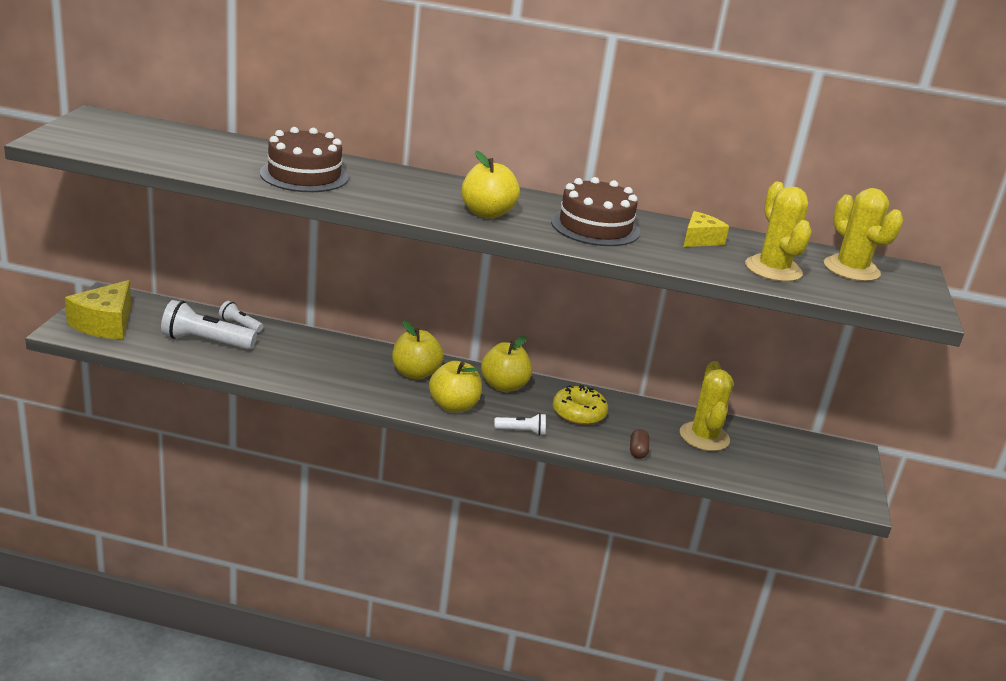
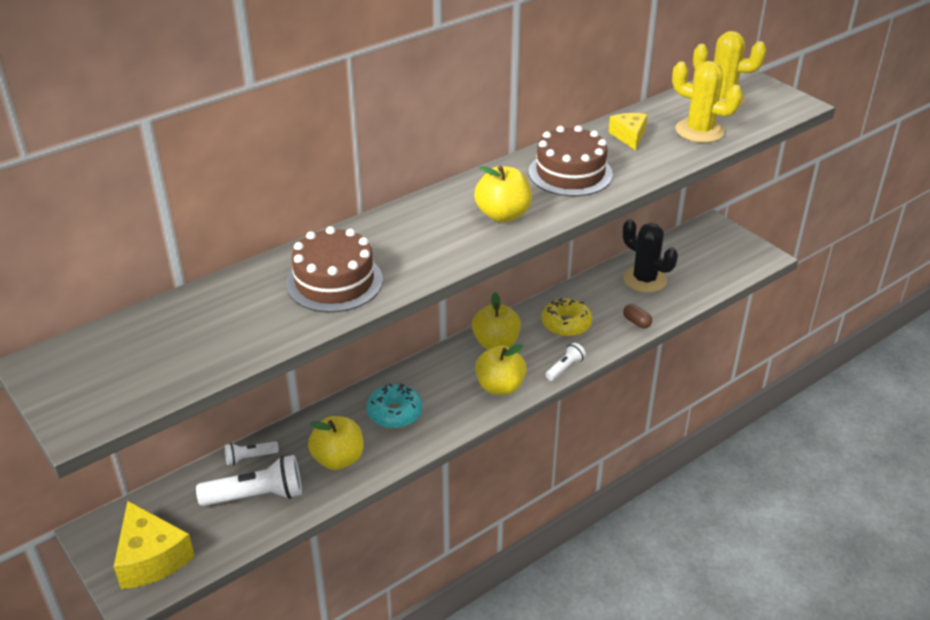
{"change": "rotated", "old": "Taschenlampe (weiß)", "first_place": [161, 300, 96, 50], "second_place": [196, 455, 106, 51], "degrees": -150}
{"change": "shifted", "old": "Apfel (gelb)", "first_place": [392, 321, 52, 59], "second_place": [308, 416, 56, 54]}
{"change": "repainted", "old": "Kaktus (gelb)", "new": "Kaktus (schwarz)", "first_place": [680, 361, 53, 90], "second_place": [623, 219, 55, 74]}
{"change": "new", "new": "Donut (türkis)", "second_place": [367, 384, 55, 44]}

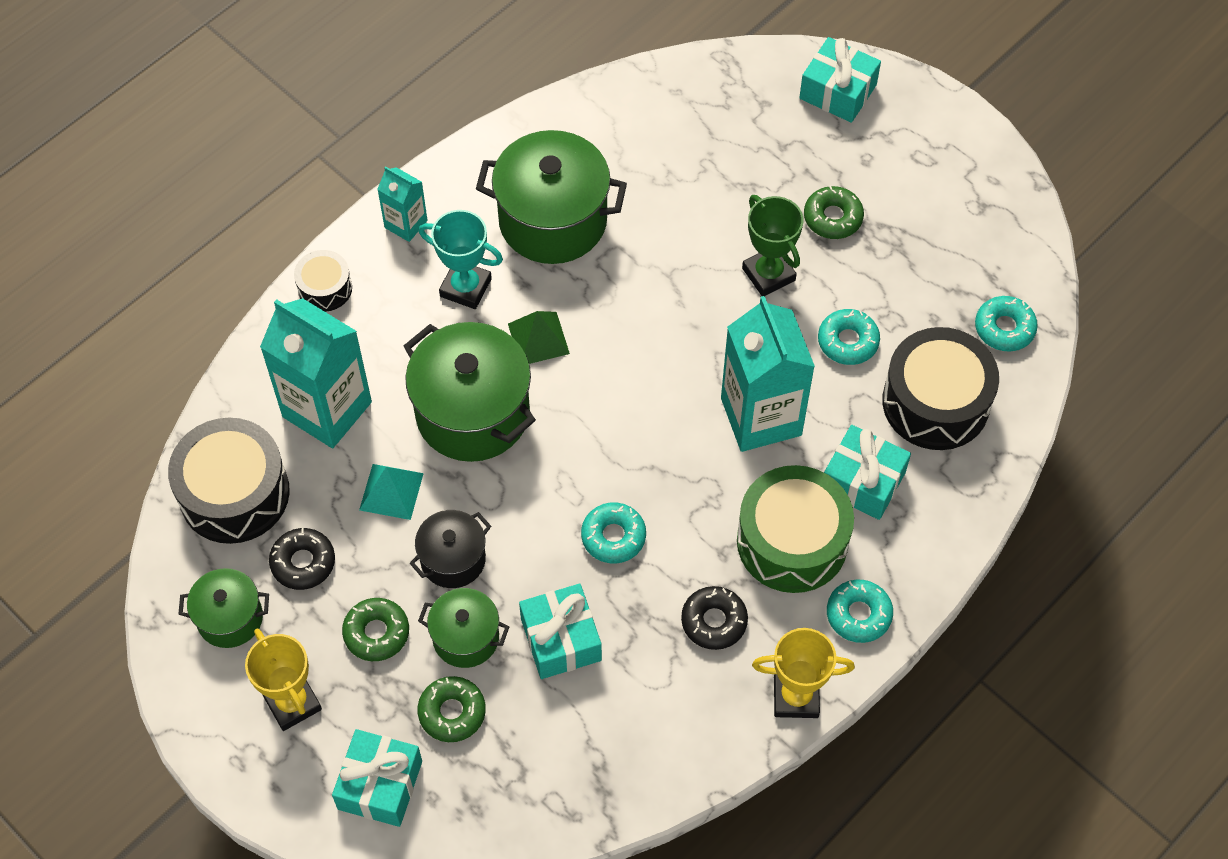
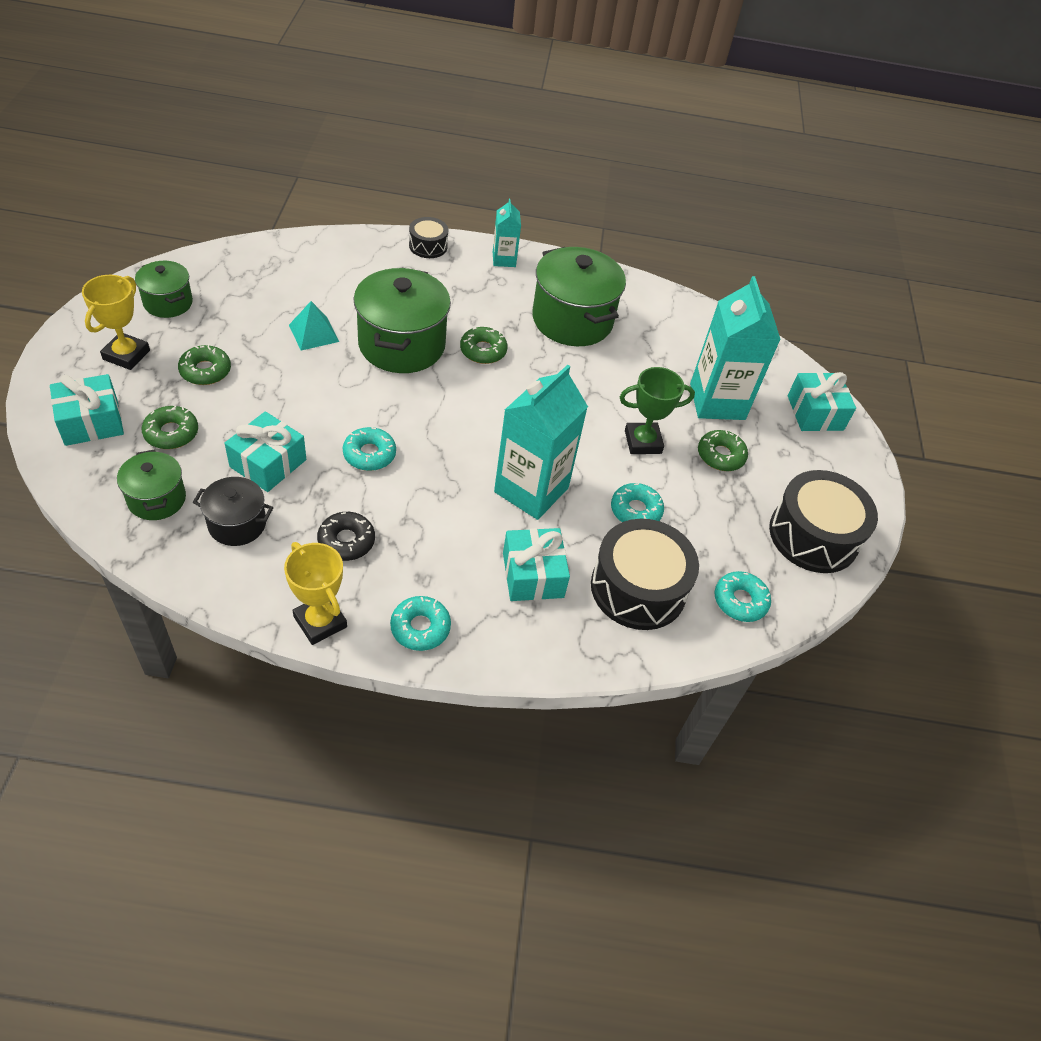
{"change": "rotated", "old": "Pokal (grün)", "first_place": [742, 195, 61, 101], "second_place": [620, 367, 75, 87], "degrees": 60}
{"change": "gone", "old": "Pokal (türkis)", "first_place": [419, 210, 84, 99]}
{"change": "shifted", "old": "Getränkekarton (türkis)", "first_place": [260, 298, 112, 150], "second_place": [690, 276, 91, 144]}
{"change": "swapped", "old": "Pyramide (grün)", "new": "Donut (grün)", "first_place": [508, 311, 62, 53], "second_place": [460, 327, 48, 37]}
{"change": "shifted", "old": "Trommel (schwarz)", "first_place": [168, 418, 122, 126], "second_place": [769, 470, 109, 103]}
{"change": "gone", "old": "Trommel (grün)", "first_place": [737, 465, 117, 128]}
{"change": "shifted", "old": "Kochtopf (schwarz)", "first_place": [410, 510, 81, 78], "second_place": [193, 477, 80, 69]}
{"change": "gone", "old": "Donut (schwarz)", "first_place": [269, 528, 66, 62]}
{"change": "shifted", "old": "Kochtopf (grün)", "first_place": [418, 588, 91, 80], "second_place": [117, 449, 69, 71]}

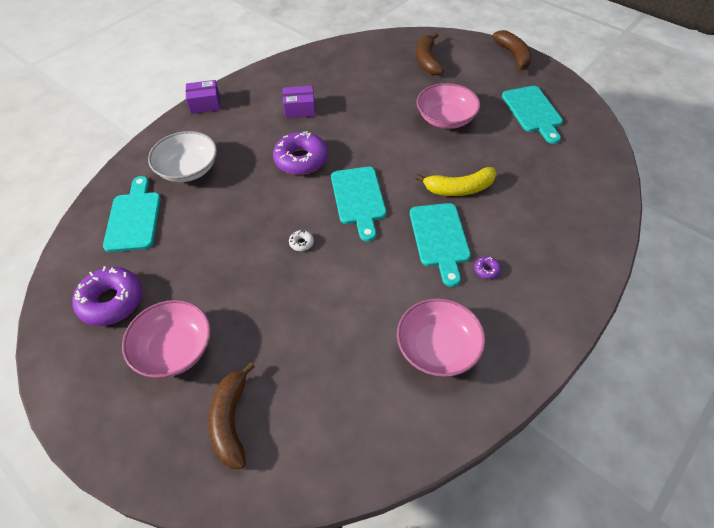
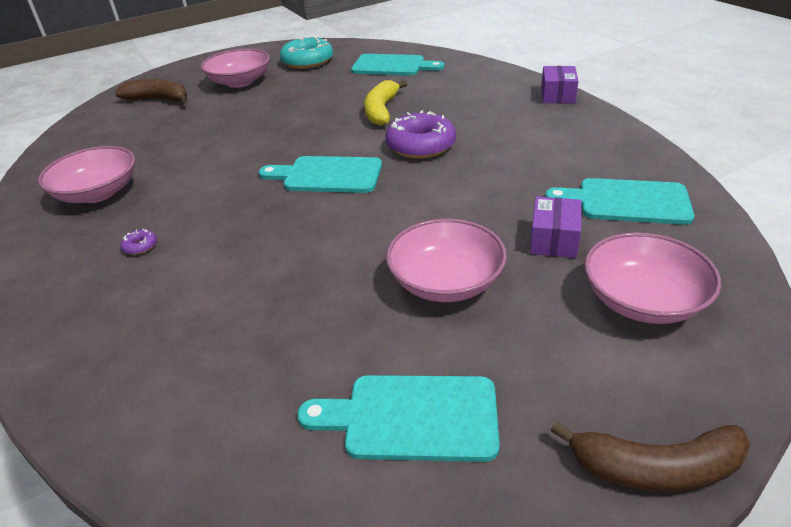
{"change": "swapped", "old": "Banane (braun)", "new": "Schüssel (rosa)", "first_place": [416, 33, 28, 42], "second_place": [584, 232, 137, 92]}
{"change": "shifted", "old": "Schachtel (lila)", "first_place": [283, 86, 32, 33], "second_place": [530, 196, 51, 62]}
{"change": "gone", "old": "Schüssel (weiß)", "first_place": [148, 131, 69, 51]}
{"change": "shifted", "old": "Banane (gelb)", "first_place": [415, 167, 81, 29], "second_place": [364, 80, 43, 46]}
{"change": "shifted", "old": "Schneidebrett (türkis)", "first_place": [410, 203, 61, 84], "second_place": [545, 178, 149, 47]}
{"change": "gone", "old": "Donut (weiß)", "first_place": [289, 230, 25, 21]}
{"change": "repainted", "old": "Donut (lila)", "new": "Donut (türkis)", "first_place": [73, 266, 69, 60], "second_place": [280, 36, 53, 33]}

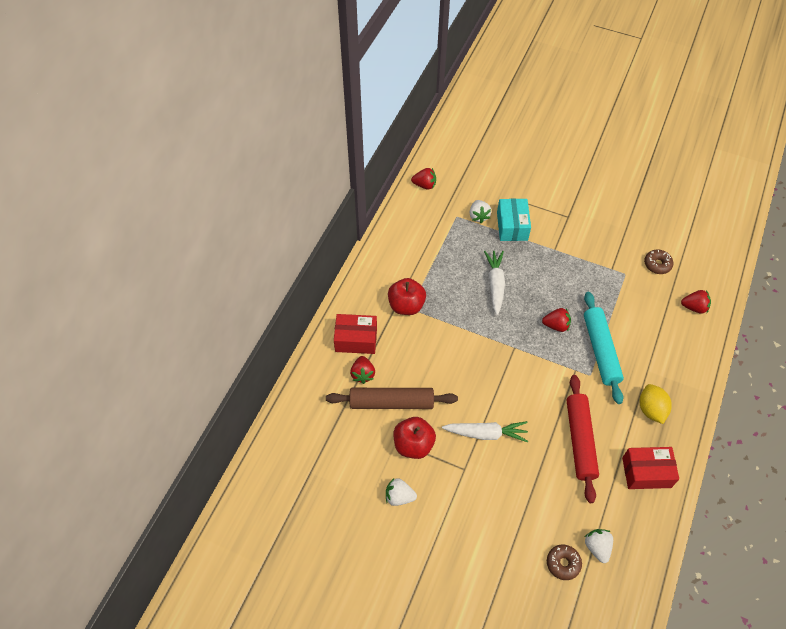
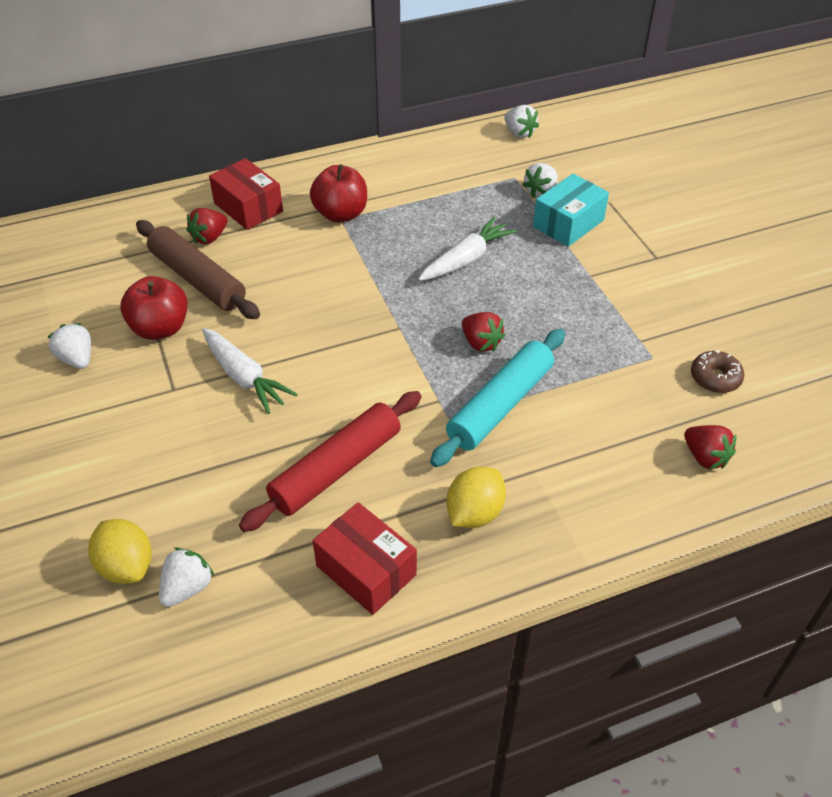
{"change": "repainted", "old": "Erdbeere (rot)", "new": "Erdbeere (weiß)", "first_place": [411, 168, 25, 22], "second_place": [504, 105, 35, 33]}
{"change": "swapped", "old": "Donut (braun)", "new": "Zitrone (gelb)", "first_place": [547, 545, 35, 35], "second_place": [88, 519, 64, 65]}

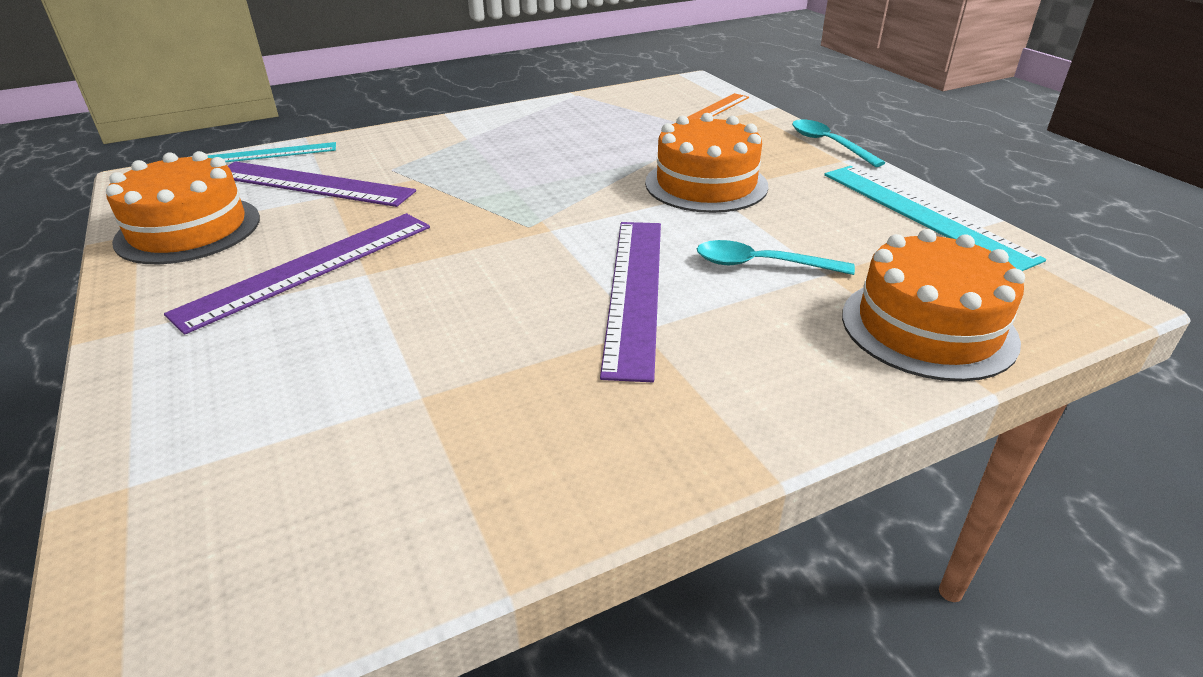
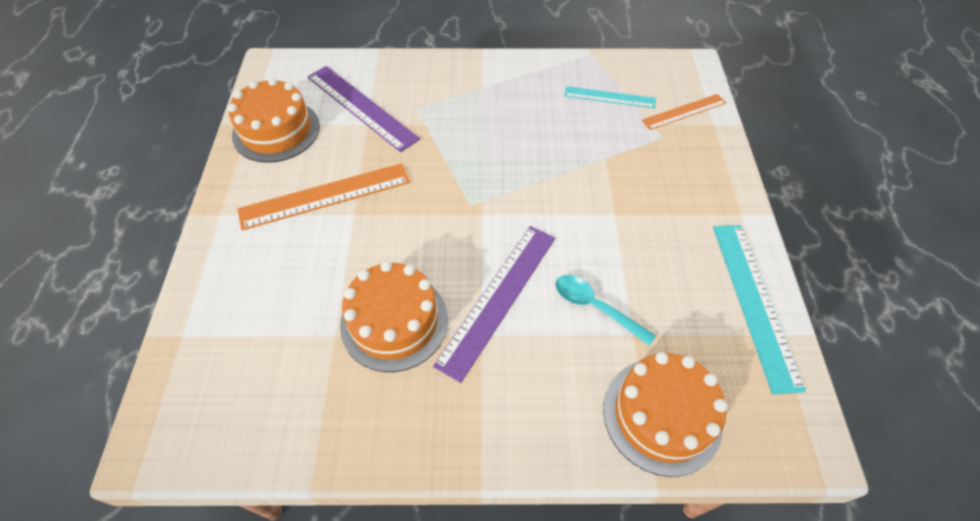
{"change": "shifted", "old": "Kuchen (orange)", "first_place": [645, 113, 123, 100], "second_place": [340, 261, 108, 111]}
{"change": "gone", "old": "Löffel (türkis)", "first_place": [792, 119, 93, 48]}
{"change": "shifted", "old": "Lineal (türkis)", "first_place": [207, 142, 129, 20], "second_place": [565, 86, 91, 22]}
{"change": "repainted", "old": "Lineal (lila)", "new": "Lineal (orange)", "first_place": [164, 213, 266, 122], "second_place": [237, 163, 173, 67]}

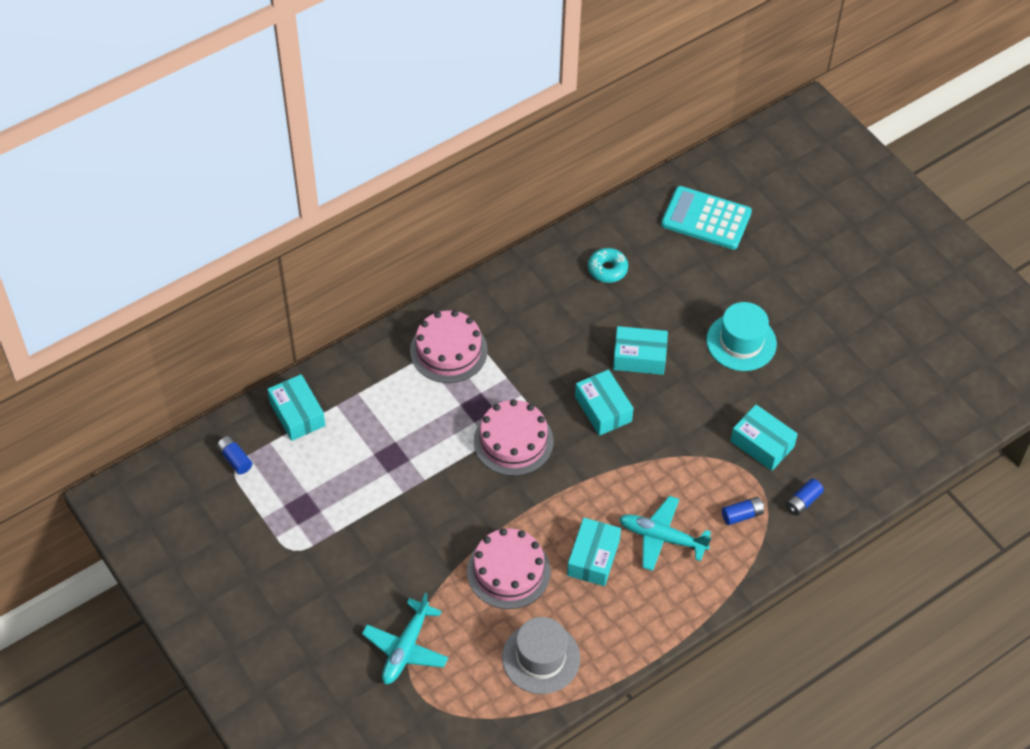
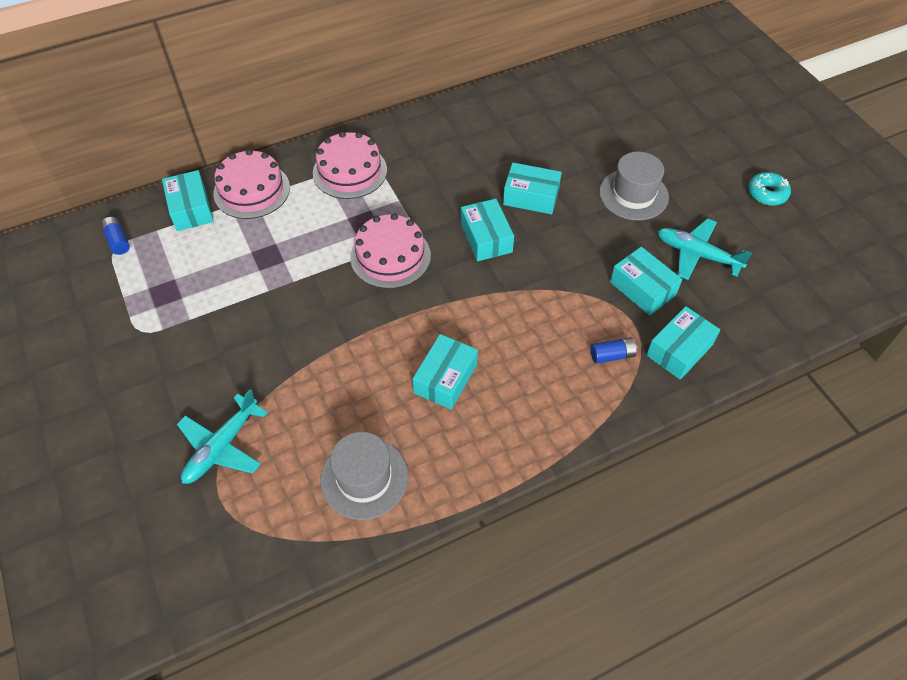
{"change": "gone", "old": "Taschenrechner (türkis)", "first_place": [661, 186, 91, 63]}
{"change": "shifted", "old": "Donut (türkis)", "first_place": [588, 248, 40, 35], "second_place": [748, 172, 43, 34]}
{"change": "repainted", "old": "Hut (türkis)", "new": "Hut (grau)", "first_place": [706, 302, 71, 69], "second_place": [599, 151, 70, 69]}
{"change": "swapped", "old": "Batterie (blau)", "new": "Schachtel (türkis)", "first_place": [785, 479, 39, 37], "second_place": [646, 306, 74, 74]}
{"change": "shifted", "old": "Flugzeug (türkis)", "first_place": [619, 496, 92, 75], "second_place": [657, 218, 95, 62]}
{"change": "shifted", "old": "Kuchen (rosa)", "first_place": [467, 528, 84, 81], "second_place": [213, 149, 77, 70]}

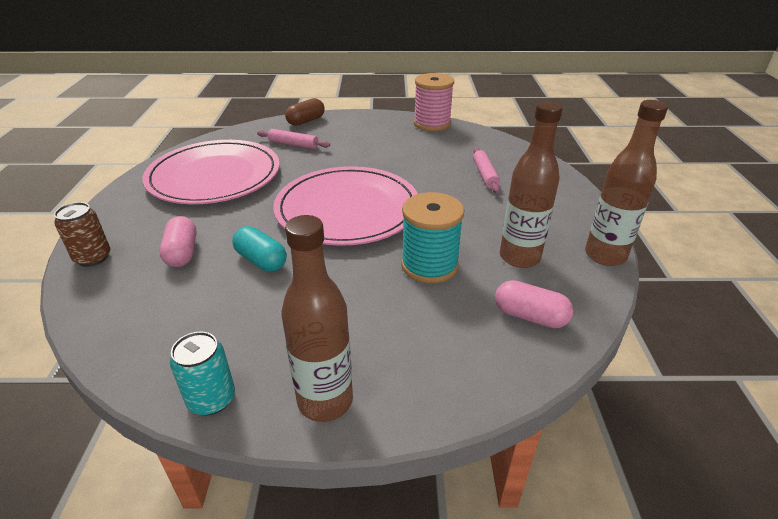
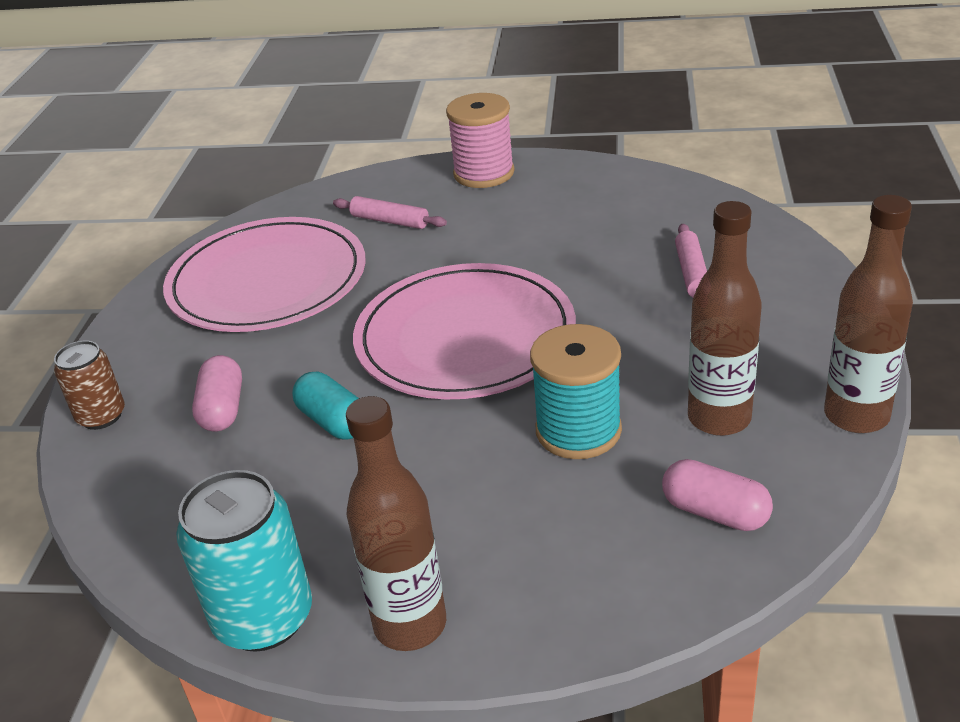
{"change": "shifted", "old": "Garnrolle (rosa)", "first_place": [414, 73, 40, 58], "second_place": [446, 93, 69, 95]}
{"change": "gone", "old": "Kapsel (braun)", "first_place": [285, 98, 40, 28]}
{"change": "scaled", "old": "Dose (türkis)", "first_place": [170, 332, 65, 83], "second_place": [176, 470, 136, 182], "factor": 1.64}

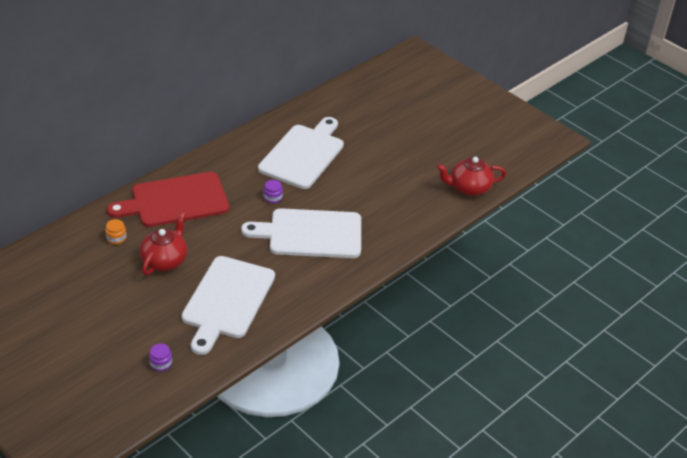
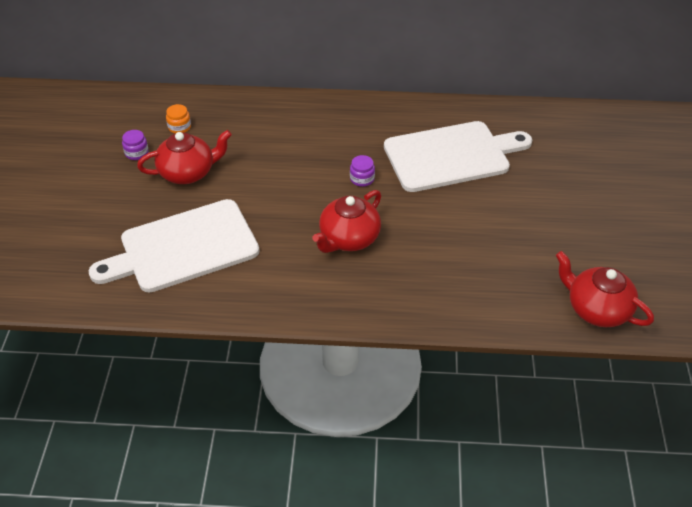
{"change": "gone", "old": "Schneidebrett (rot)", "first_place": [107, 172, 122, 55]}
{"change": "swapped", "old": "Schneidebrett (weiß)", "new": "Teekanne (rot)", "first_place": [241, 208, 120, 50], "second_place": [312, 190, 69, 63]}
{"change": "shifted", "old": "Einmachglas (lila)", "first_place": [149, 343, 23, 29], "second_place": [122, 130, 27, 30]}

